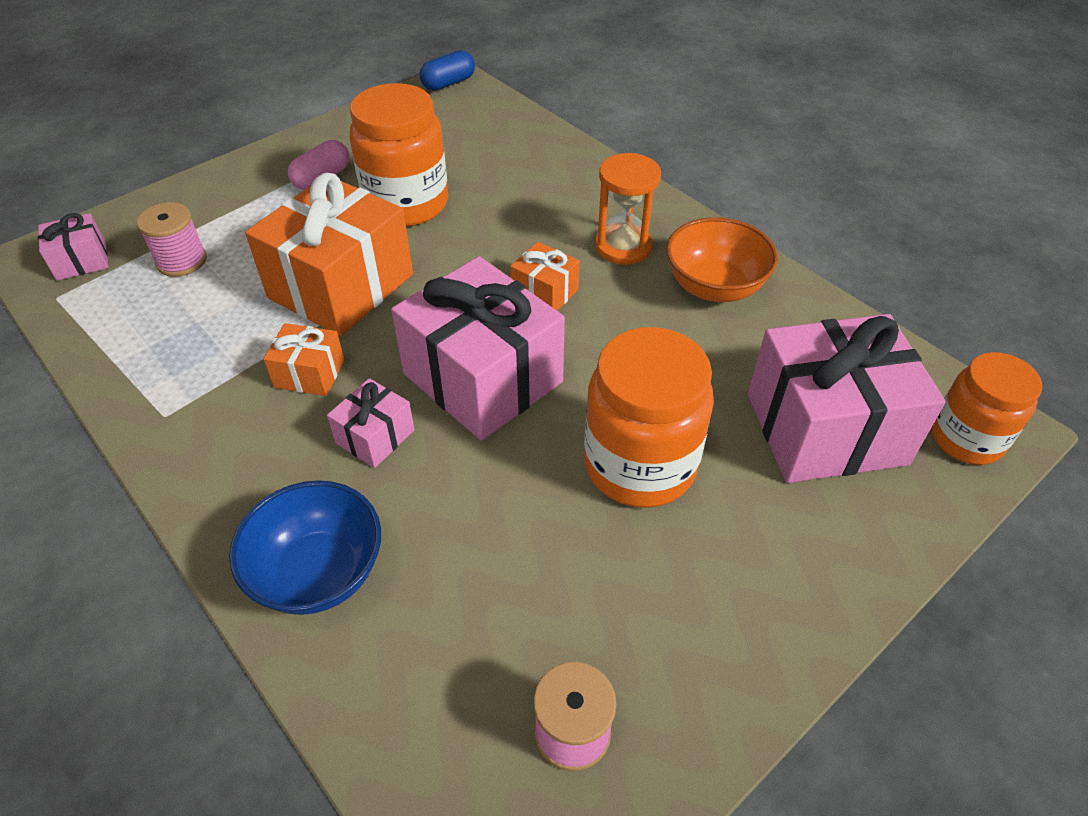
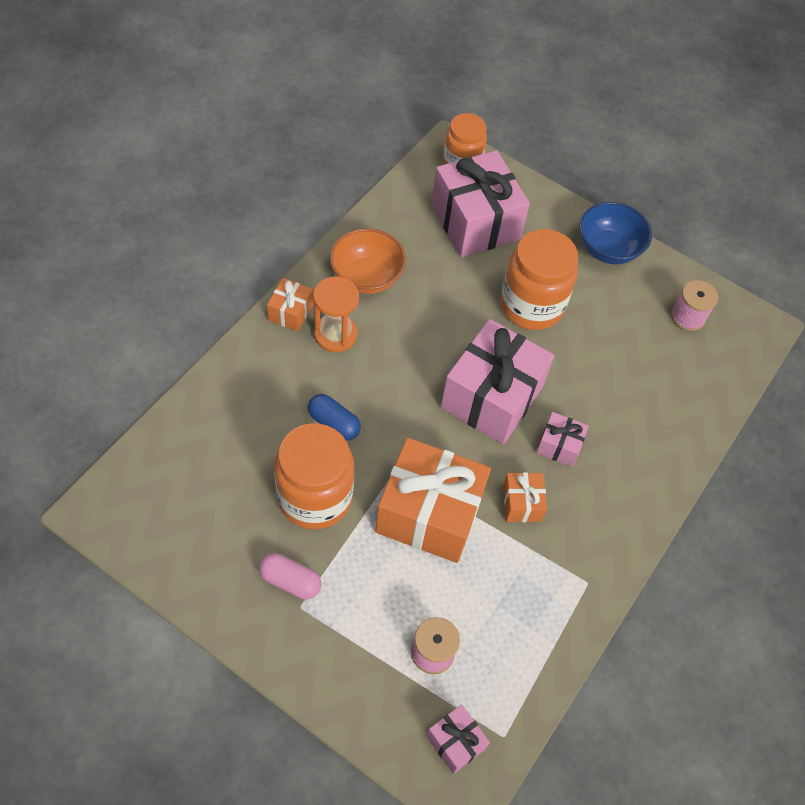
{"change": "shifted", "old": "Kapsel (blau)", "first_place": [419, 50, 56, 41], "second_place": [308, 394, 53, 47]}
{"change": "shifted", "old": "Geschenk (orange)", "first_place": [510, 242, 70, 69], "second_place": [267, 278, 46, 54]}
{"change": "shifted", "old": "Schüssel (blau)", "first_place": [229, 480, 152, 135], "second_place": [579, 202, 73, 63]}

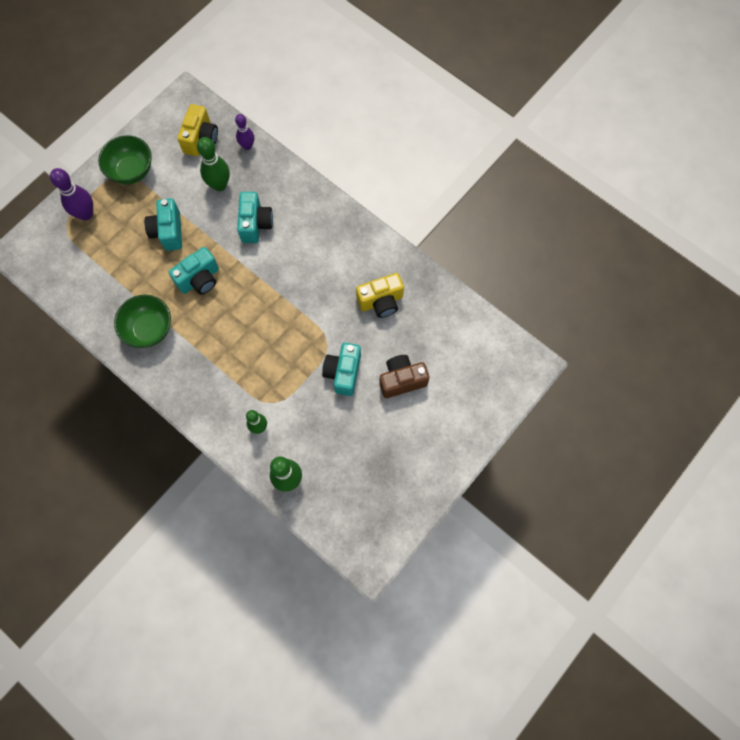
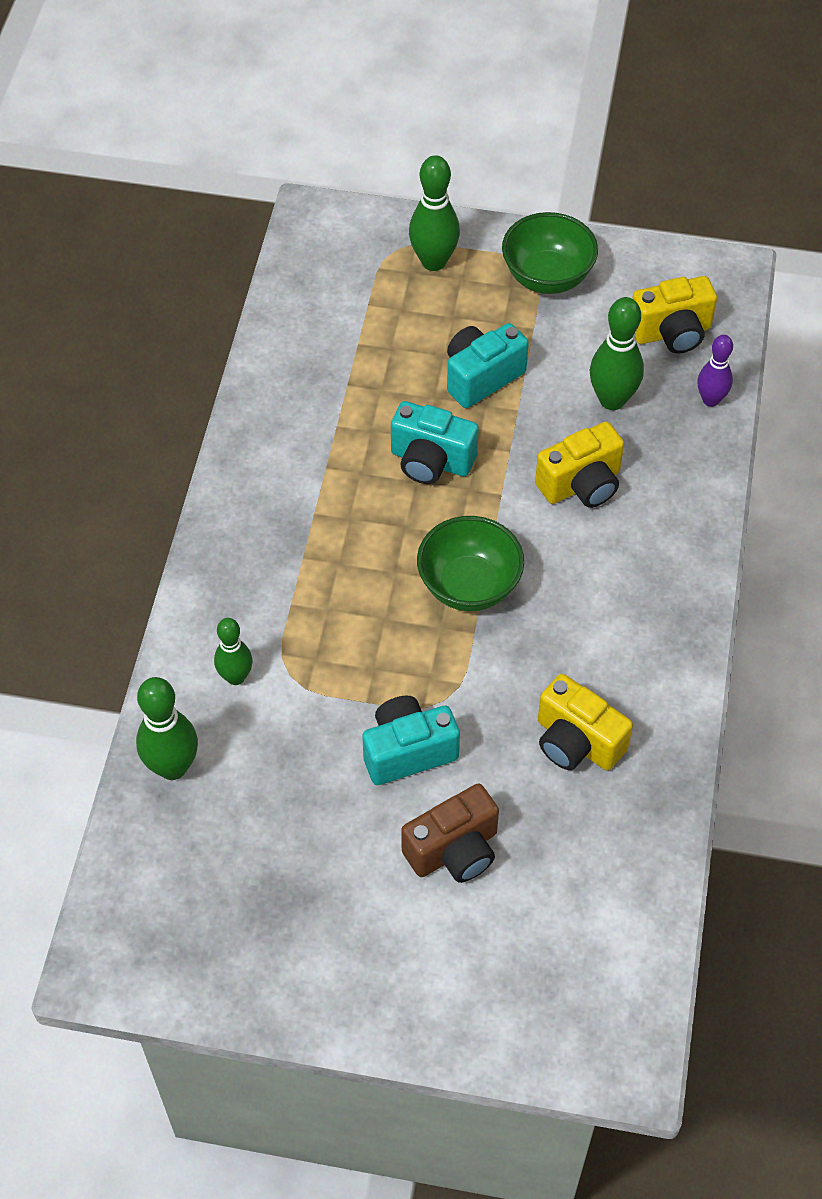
{"change": "repainted", "old": "Bowlingkegel (lila)", "new": "Bowlingkegel (grün)", "first_place": [50, 168, 43, 52], "second_place": [409, 155, 51, 116]}
{"change": "repainted", "old": "Kamera (türkis)", "new": "Kamera (gelb)", "first_place": [237, 192, 36, 51], "second_place": [535, 422, 89, 86]}
{"change": "shifted", "old": "Schüssel (grün)", "first_place": [114, 295, 57, 53], "second_place": [417, 516, 107, 95]}
{"change": "rotated", "old": "Kamera (braun)", "first_place": [379, 355, 51, 43], "second_place": [401, 783, 98, 100], "degrees": 105}

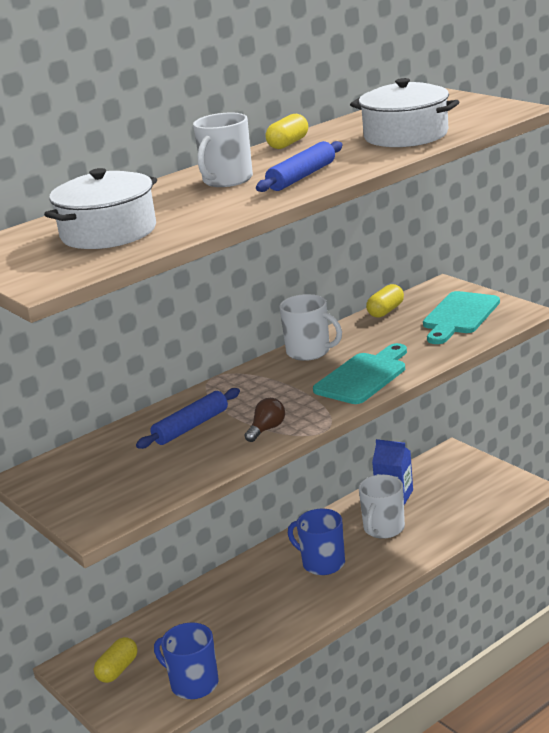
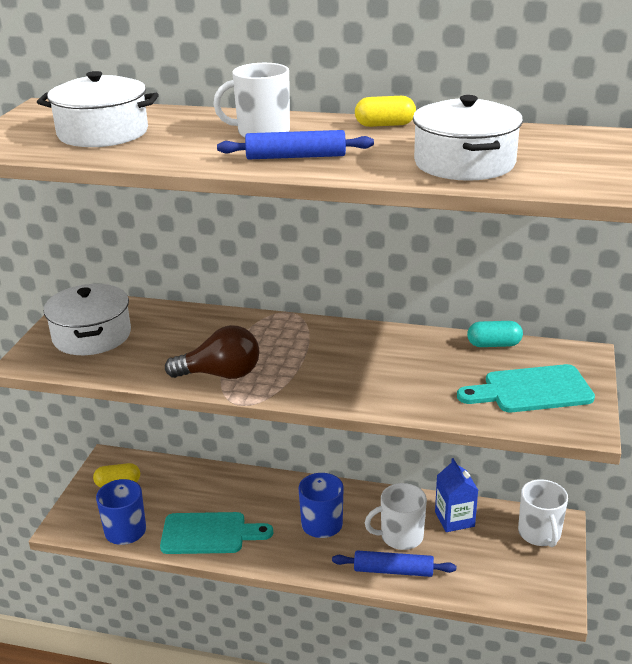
{"change": "repainted", "old": "Kapsel (gelb)", "new": "Kapsel (türkis)", "first_place": [366, 284, 38, 34], "second_place": [467, 321, 56, 26]}
{"change": "shifted", "old": "Tasse (weiß)", "first_place": [279, 294, 63, 67], "second_place": [518, 479, 50, 68]}
{"change": "shifted", "old": "Schneidebrett (türkis)", "first_place": [313, 343, 94, 61], "second_place": [160, 512, 113, 42]}
{"change": "shifted", "old": "Nudelholz (blau)", "first_place": [136, 388, 104, 61], "second_place": [332, 550, 124, 27]}
{"change": "scaled", "old": "Glühbirne (braun)", "first_place": [244, 398, 41, 44], "second_place": [165, 325, 94, 54], "factor": 1.78}
{"change": "new", "new": "Kochtopf (weiß)", "second_place": [44, 284, 87, 71]}

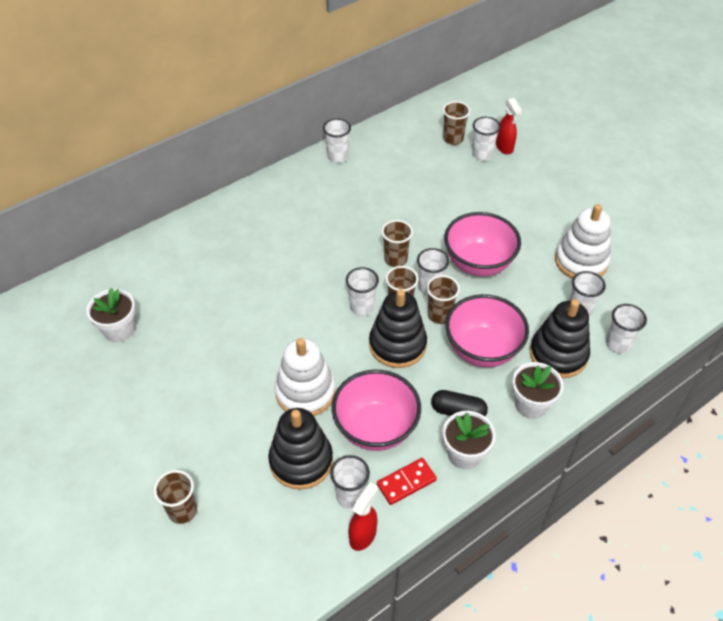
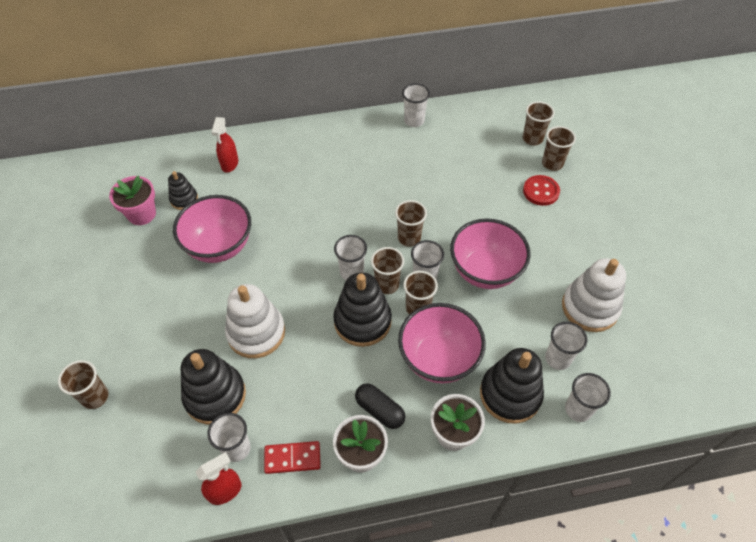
{"change": "shifted", "old": "Sprühflasche (rot)", "first_place": [496, 98, 26, 56], "second_place": [211, 117, 27, 56]}
{"change": "repainted", "old": "Becher (weiß)", "new": "Becher (braun)", "first_place": [472, 117, 29, 44], "second_place": [542, 126, 34, 45]}
{"change": "repainted", "old": "Blumentopf (weiß)", "new": "Blumentopf (rosa)", "first_place": [86, 288, 50, 54], "second_place": [109, 176, 47, 49]}
{"change": "shifted", "old": "Schüssel (rosa)", "first_place": [332, 370, 89, 81], "second_place": [173, 195, 78, 68]}
{"change": "new", "new": "Stapelspielzeug (schwarz)", "second_place": [168, 171, 30, 39]}
{"change": "new", "new": "Knopf (rot)", "second_place": [523, 175, 37, 31]}

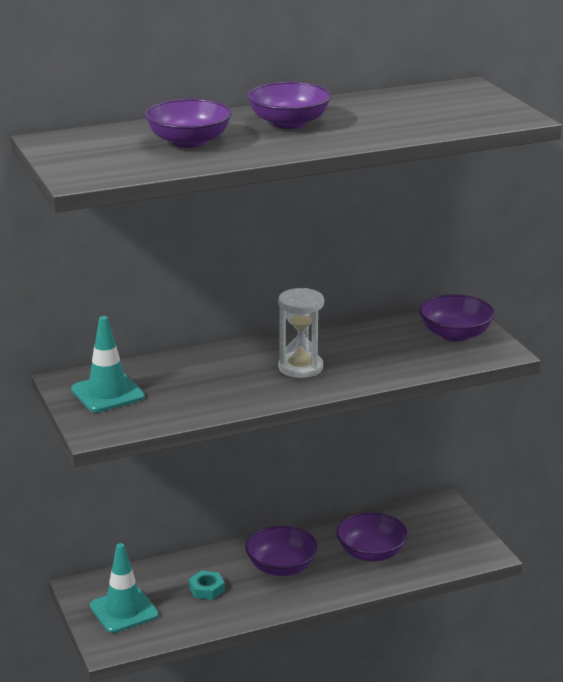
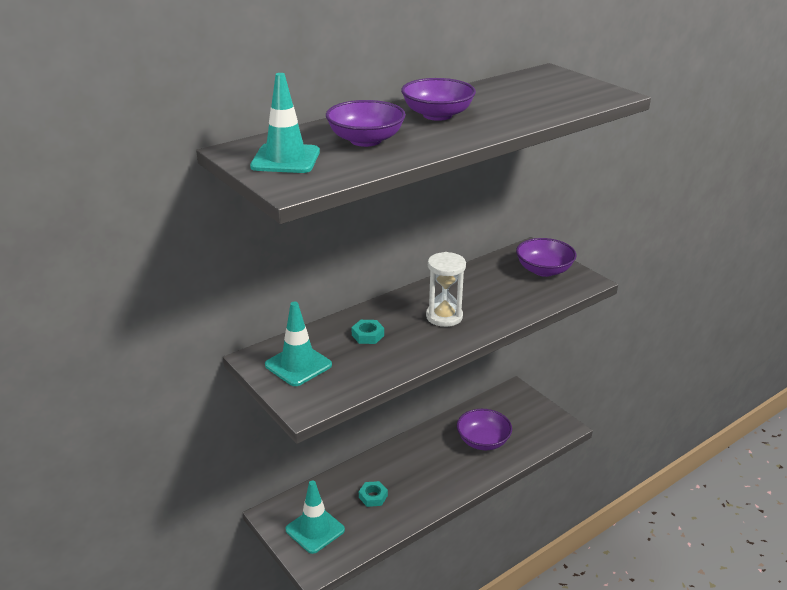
{"change": "gone", "old": "Schüssel (lila)", "first_place": [245, 525, 73, 51]}
{"change": "new", "new": "Leitkegel (türkis)", "second_place": [250, 73, 70, 100]}
{"change": "new", "new": "Sechskantmutter (türkis)", "second_place": [352, 320, 32, 24]}

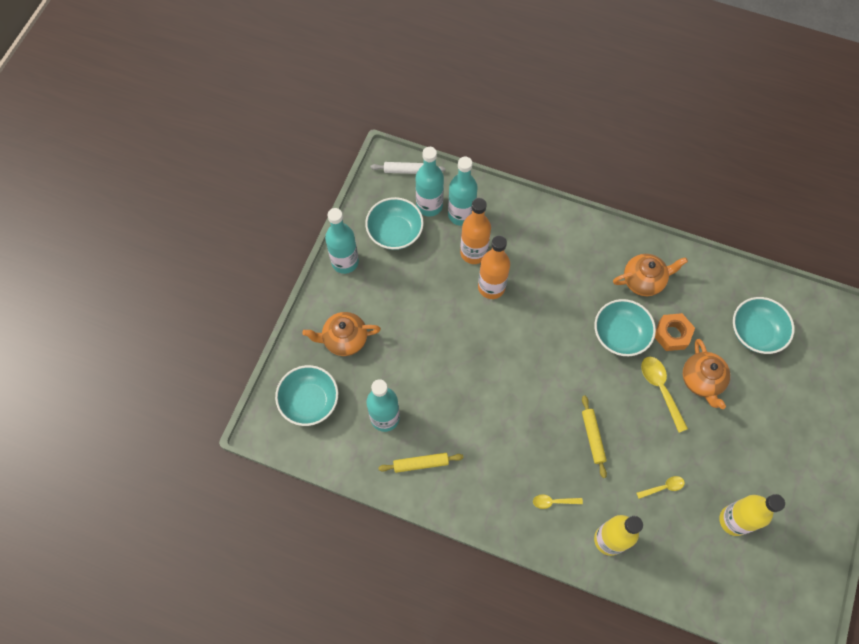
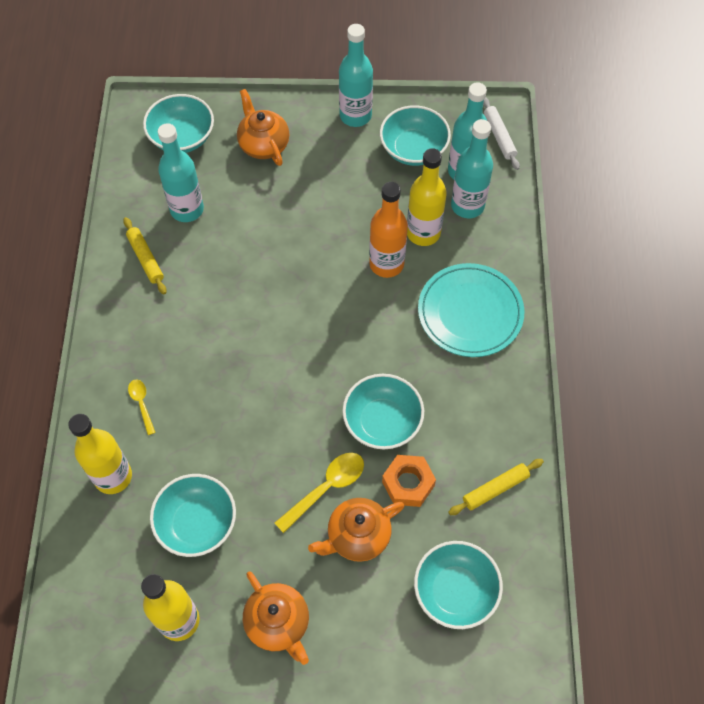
{"change": "repainted", "old": "Flasche (orange)", "new": "Flasche (gelb)", "first_place": [460, 198, 31, 66], "second_place": [407, 148, 40, 98]}
{"change": "shifted", "old": "Teekanne (orange)", "first_place": [613, 254, 75, 42], "second_place": [243, 571, 66, 94]}
{"change": "shifted", "old": "Nudelholz (gelb)", "first_place": [582, 396, 25, 82], "second_place": [448, 459, 96, 56]}
{"change": "swapped", "old": "Löffel (gelb)", "new": "Schüssel (türkis)", "first_place": [636, 476, 49, 23], "second_place": [150, 474, 86, 83]}
{"change": "new", "new": "Teller (türkis)", "second_place": [418, 263, 106, 94]}

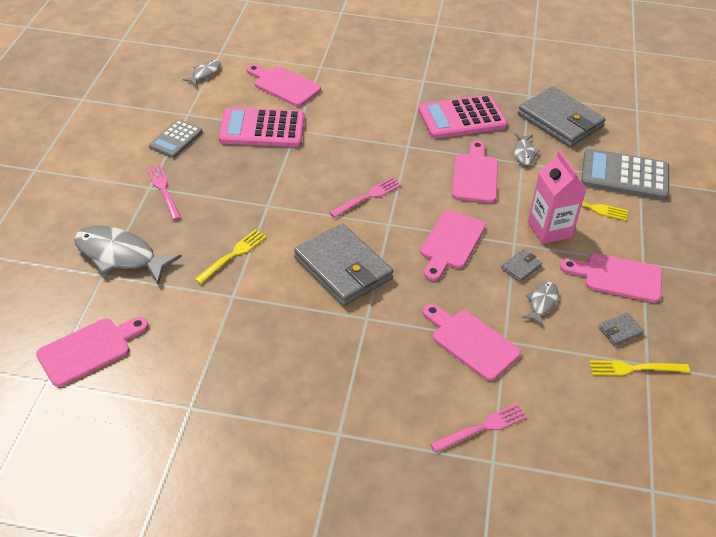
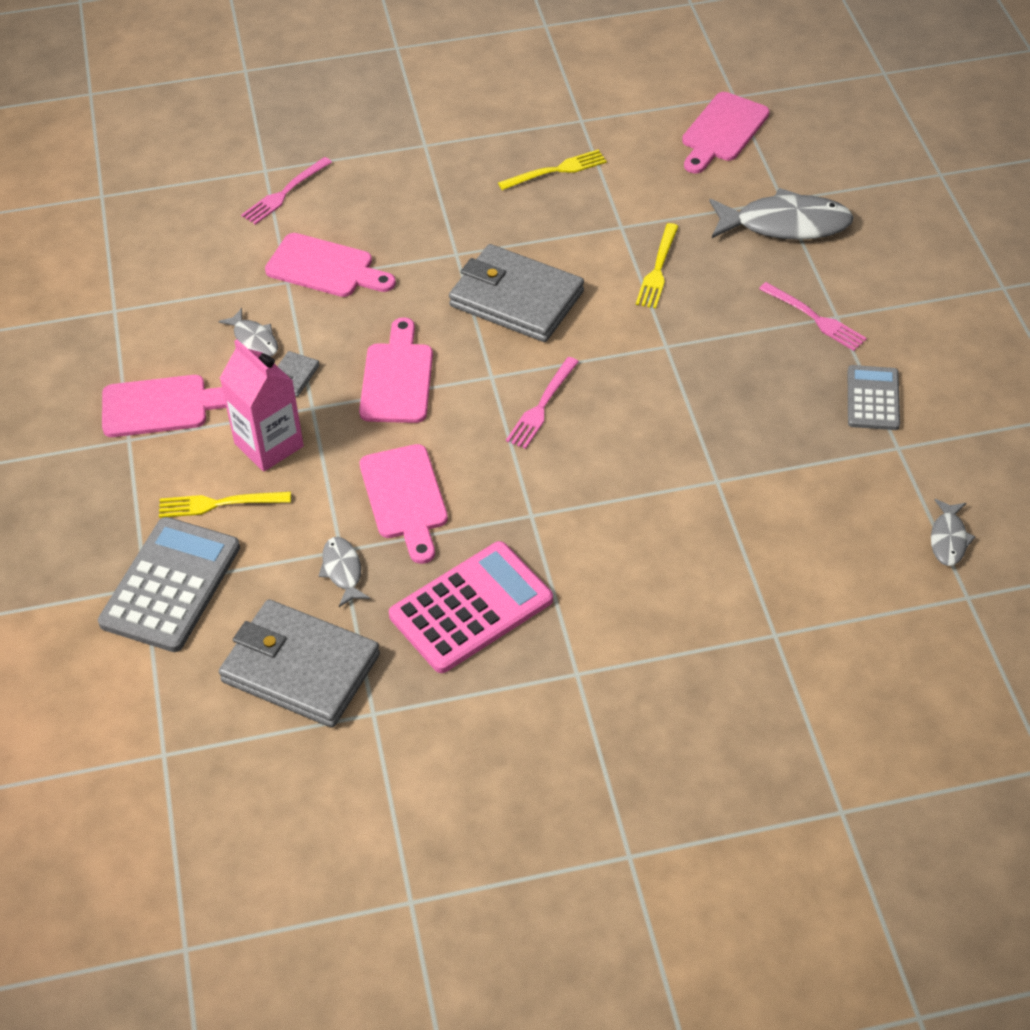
{"change": "gone", "old": "Schneidebrett (rosa)", "first_place": [247, 64, 74, 43]}
{"change": "gone", "old": "Taschenrechner (rosa)", "first_place": [219, 107, 85, 40]}
{"change": "rotated", "old": "Taschenrechner (grau)", "first_place": [581, 148, 88, 52], "second_place": [98, 517, 142, 135], "degrees": -60}
{"change": "rotated", "old": "Fisch (grau)", "first_place": [522, 282, 37, 44], "second_place": [218, 308, 60, 49], "degrees": -45}
{"change": "gone", "old": "Geldbörse (grau)", "first_place": [599, 313, 45, 33]}
{"change": "shifted", "old": "Gabel (gelb)", "first_place": [589, 360, 101, 16], "second_place": [498, 150, 109, 40]}

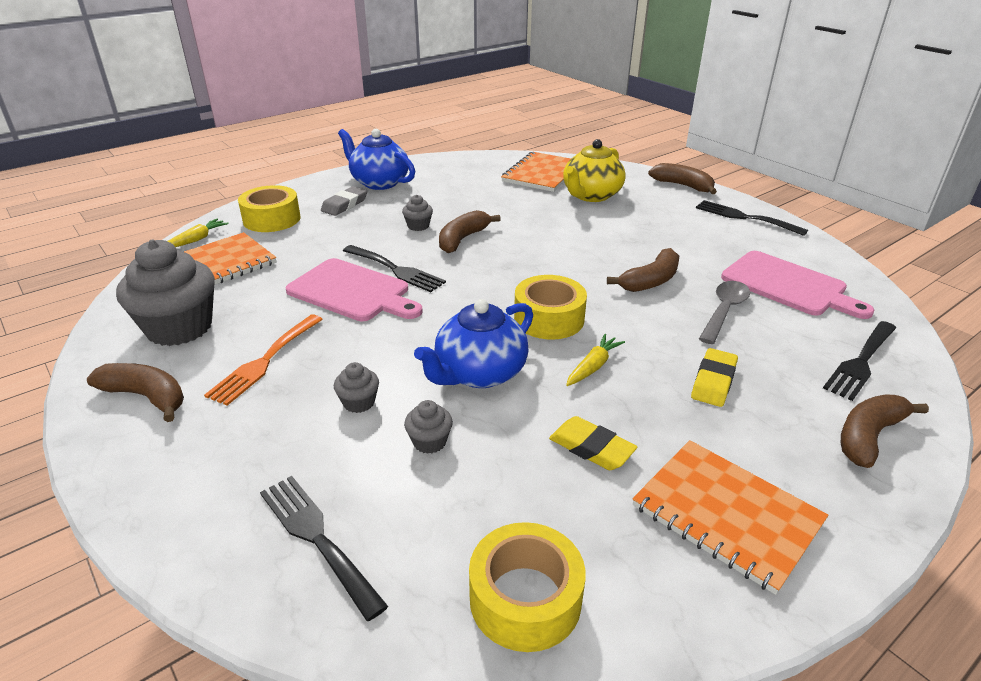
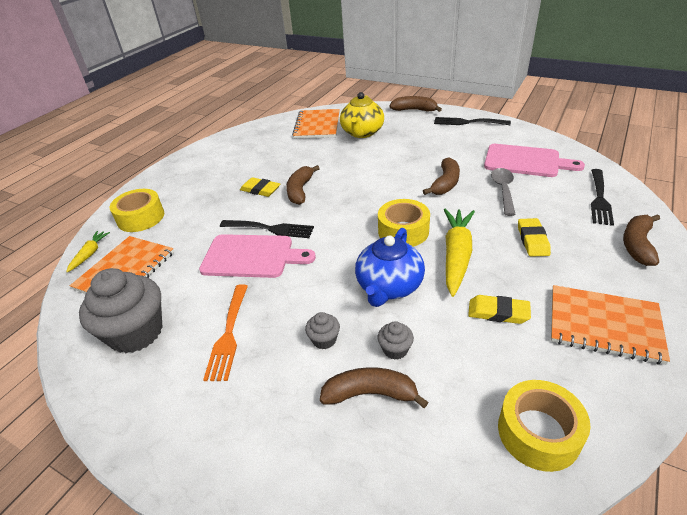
{"change": "gone", "old": "Teekanne (blau)", "first_place": [338, 129, 77, 61]}
{"change": "gone", "old": "Radiergummi (grau)", "first_place": [321, 186, 46, 30]}
{"change": "swapped", "old": "Muffin (grau)", "new": "Radiergummi (gelb)", "first_place": [402, 195, 31, 36], "second_place": [240, 177, 40, 20]}
{"change": "scaled", "old": "Karotte (gelb)", "first_place": [566, 334, 59, 52], "second_place": [444, 208, 31, 89], "factor": 1.93}
{"change": "shifted", "old": "Banane (braun)", "first_place": [87, 363, 97, 59], "second_place": [320, 367, 108, 41]}
{"change": "gone", "old": "Gabel (schwarz)", "first_place": [260, 476, 128, 145]}

